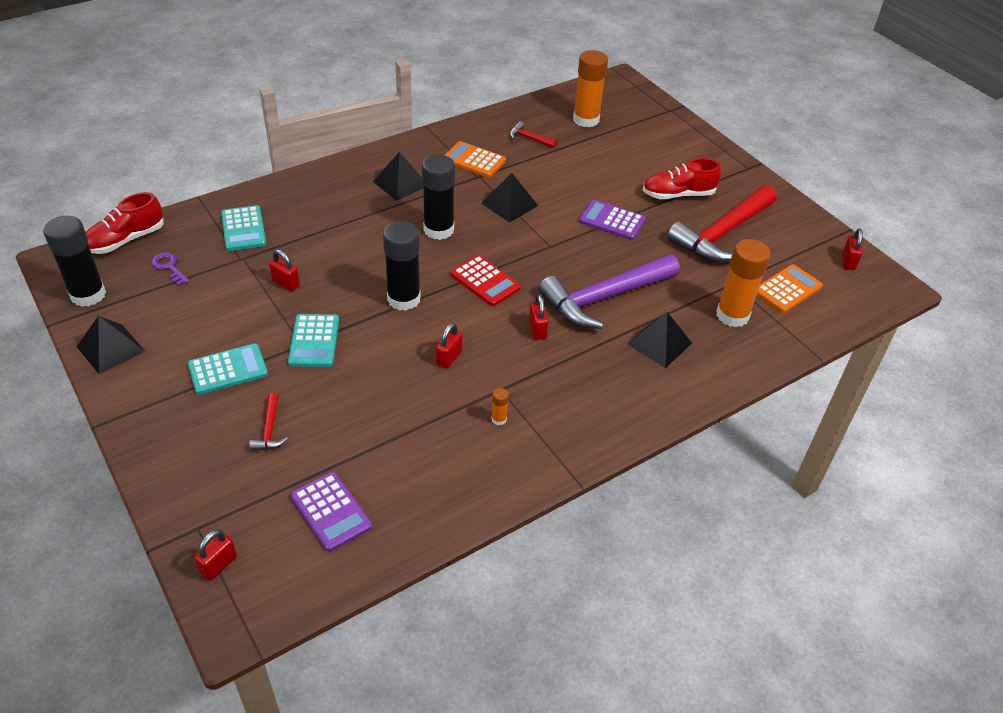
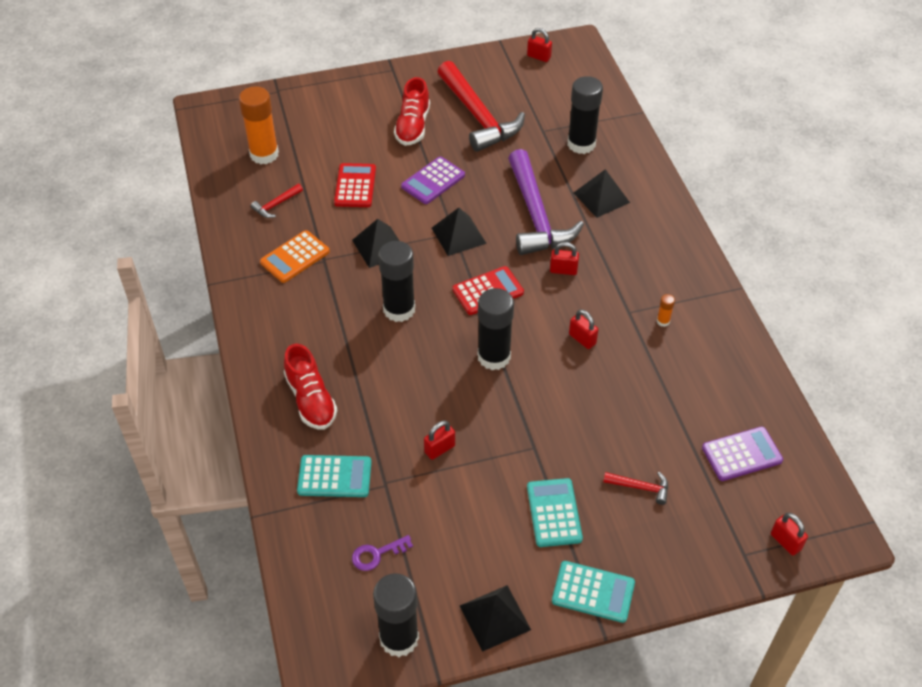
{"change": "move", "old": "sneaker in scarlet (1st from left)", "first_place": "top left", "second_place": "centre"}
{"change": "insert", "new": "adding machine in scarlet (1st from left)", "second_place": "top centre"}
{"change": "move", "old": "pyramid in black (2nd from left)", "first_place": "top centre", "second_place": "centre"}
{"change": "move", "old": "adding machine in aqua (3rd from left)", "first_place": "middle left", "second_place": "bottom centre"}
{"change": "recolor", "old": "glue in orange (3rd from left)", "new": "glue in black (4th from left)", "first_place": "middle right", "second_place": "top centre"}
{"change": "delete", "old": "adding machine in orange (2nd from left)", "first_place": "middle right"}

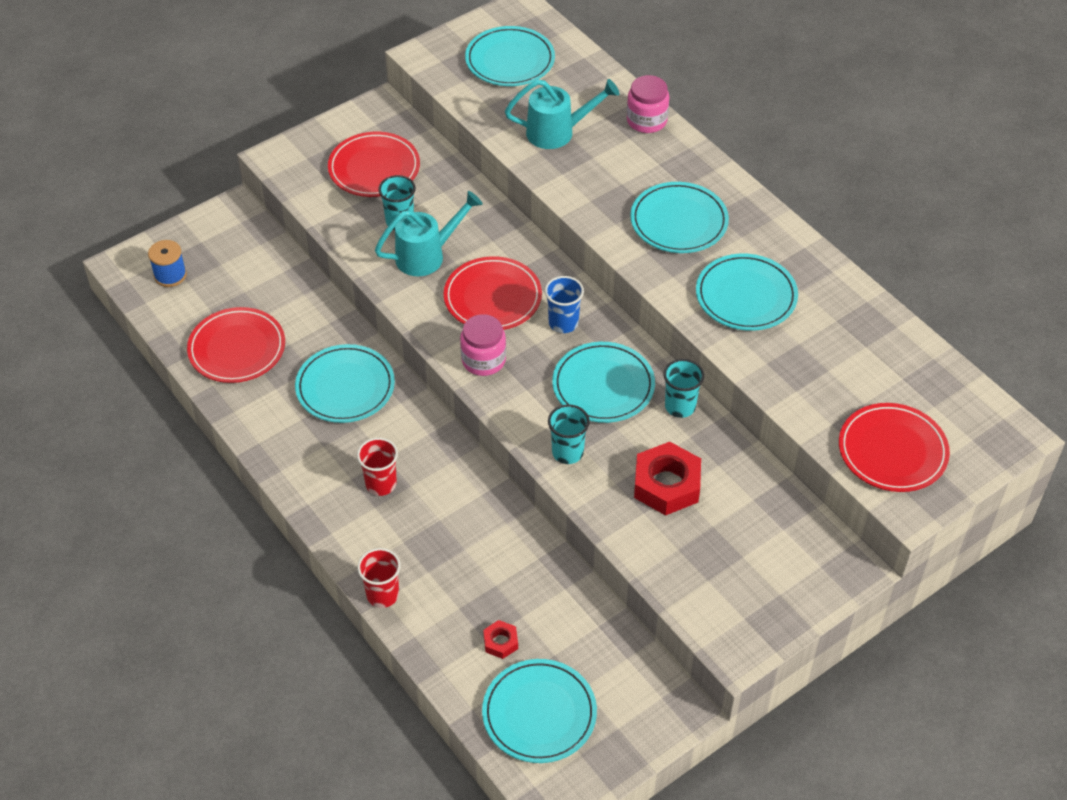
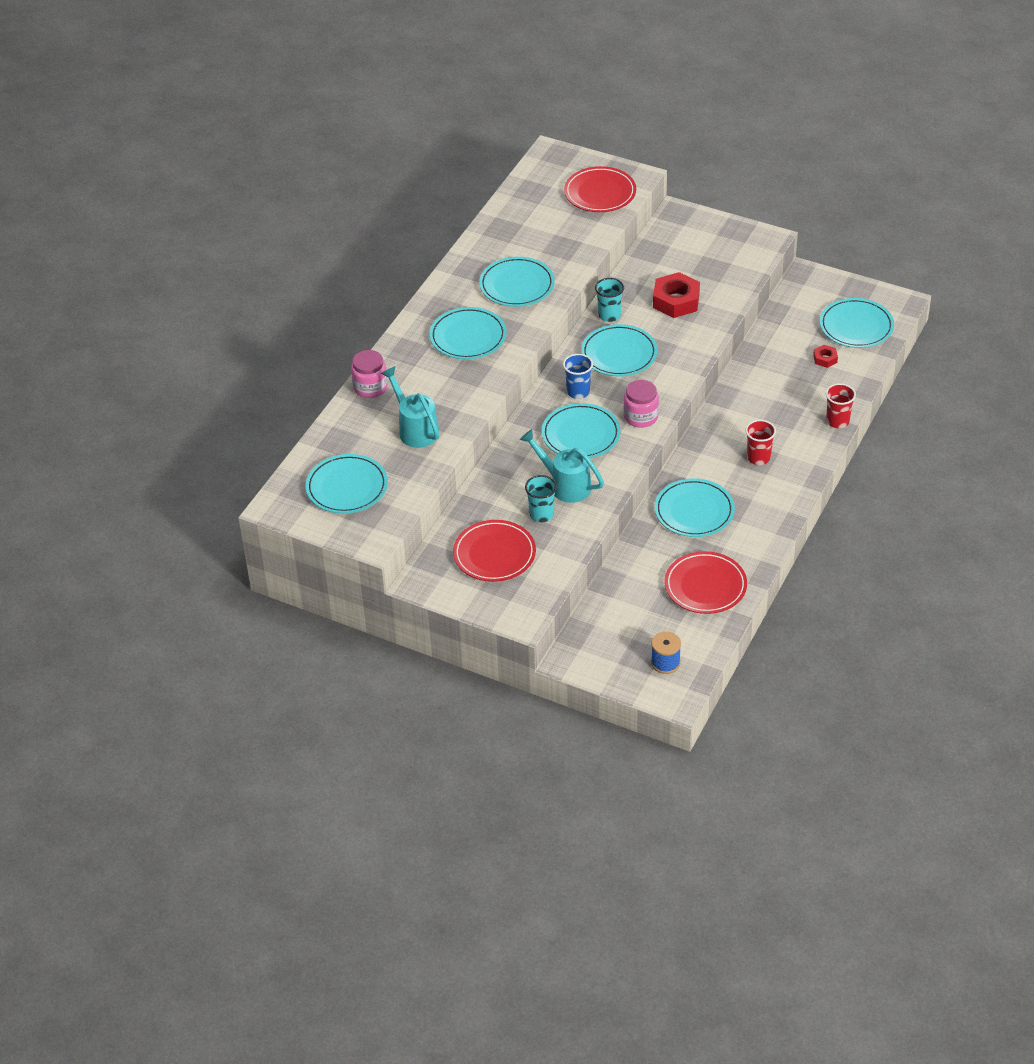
{"change": "recolor", "old": "plate in scarlet (3rd from left)", "new": "plate in aqua (4th from left)", "first_place": "centre", "second_place": "centre"}
{"change": "delete", "old": "beaker in aqua (2nd from left)", "first_place": "centre"}

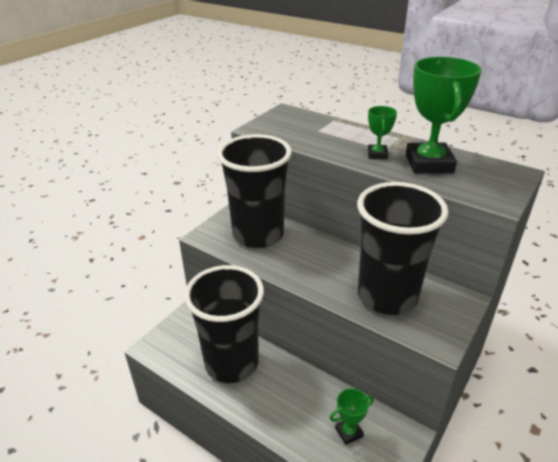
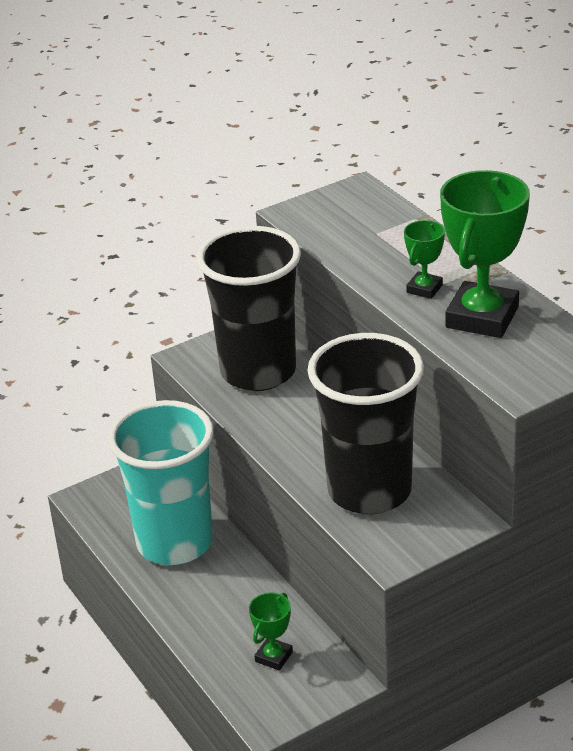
{"change": "recolor", "old": "beaker in black (1st from left)", "new": "beaker in aqua", "first_place": "bottom centre", "second_place": "middle left"}
{"change": "rotate", "old": "trophy in leaf-green (1st from left)", "first_place": "bottom centre", "second_place": "bottom centre", "degrees": -60}

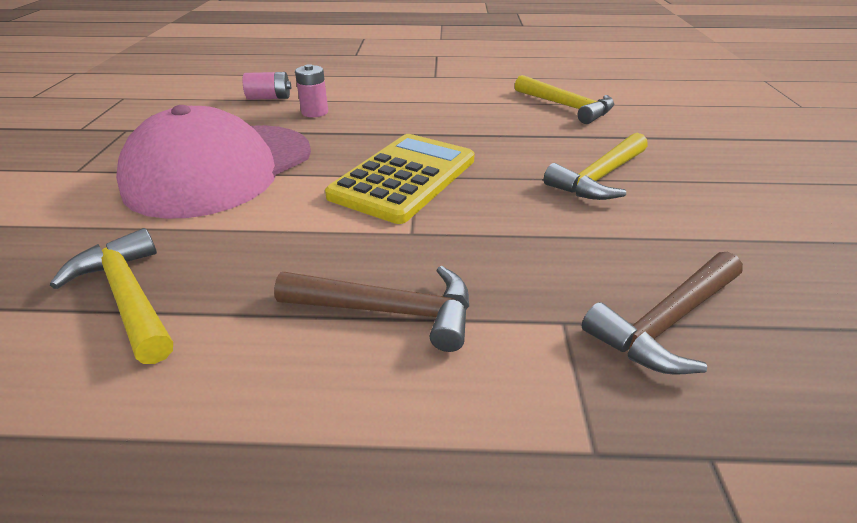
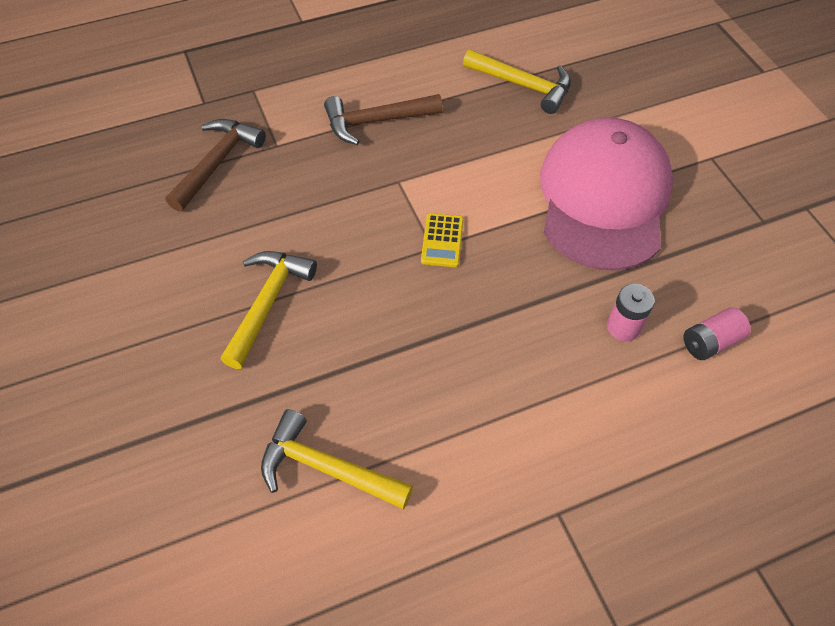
{"change": "resize", "old": "adding machine in golden", "first_place": "centre", "second_place": "centre", "factor": 0.45}

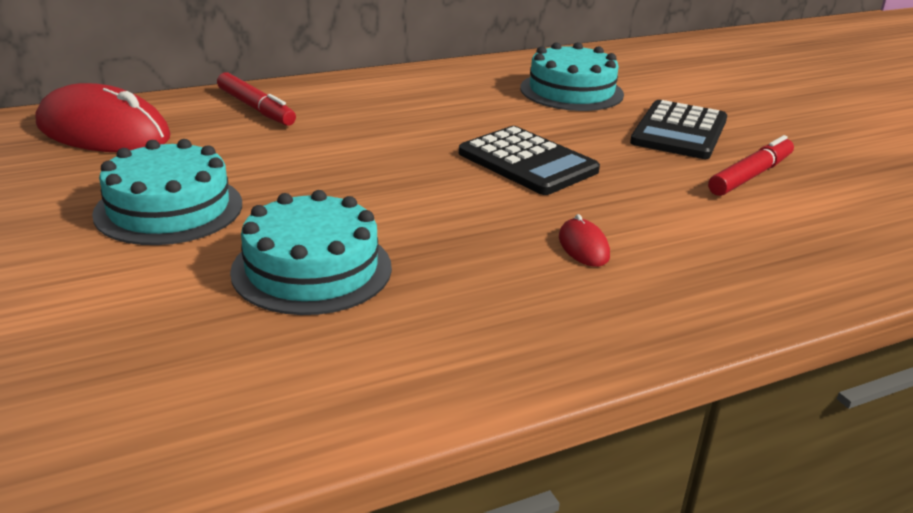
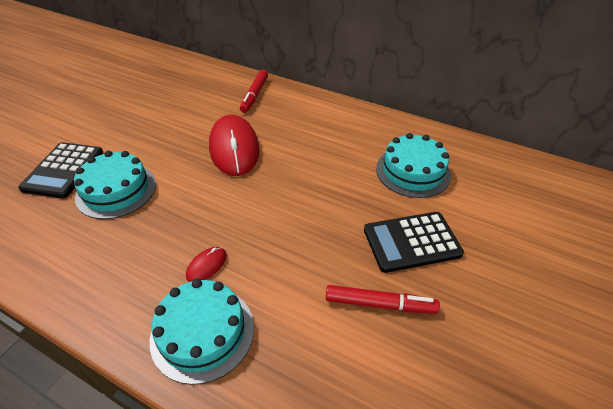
{"change": "move", "old": "adding machine in black (1st from left)", "first_place": "top centre", "second_place": "middle left"}
{"change": "move", "old": "layer cake in aqua (1st from left in the first image)", "new": "layer cake in aqua (2nd from left)", "first_place": "middle left", "second_place": "bottom left"}
{"change": "move", "old": "PC mouse in scarlet (1st from left in the first image)", "new": "PC mouse in scarlet (2nd from left)", "first_place": "top left", "second_place": "centre"}

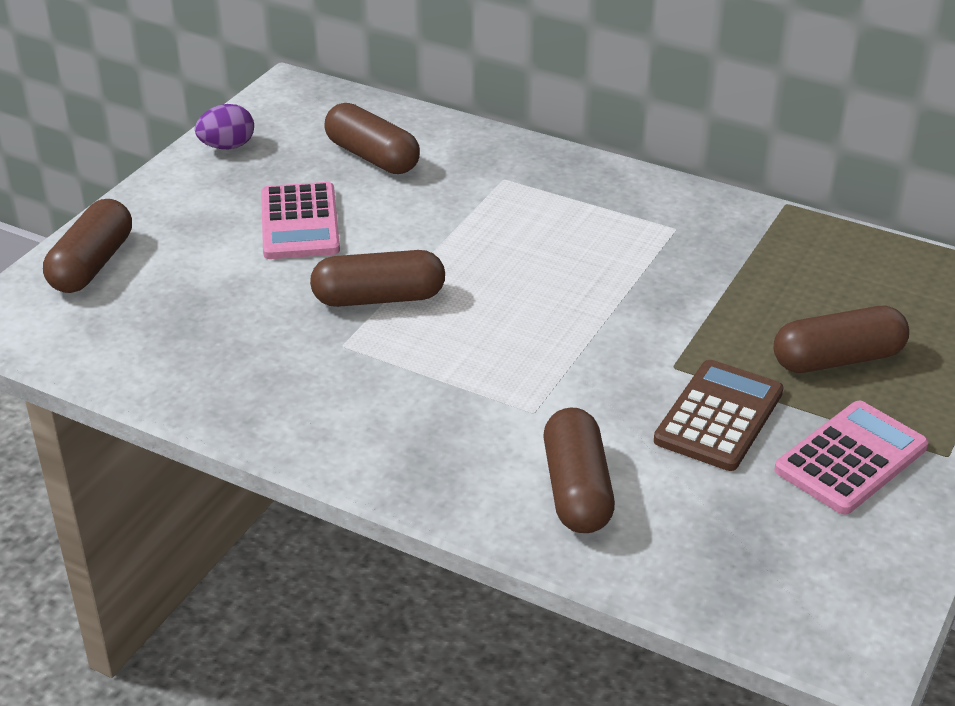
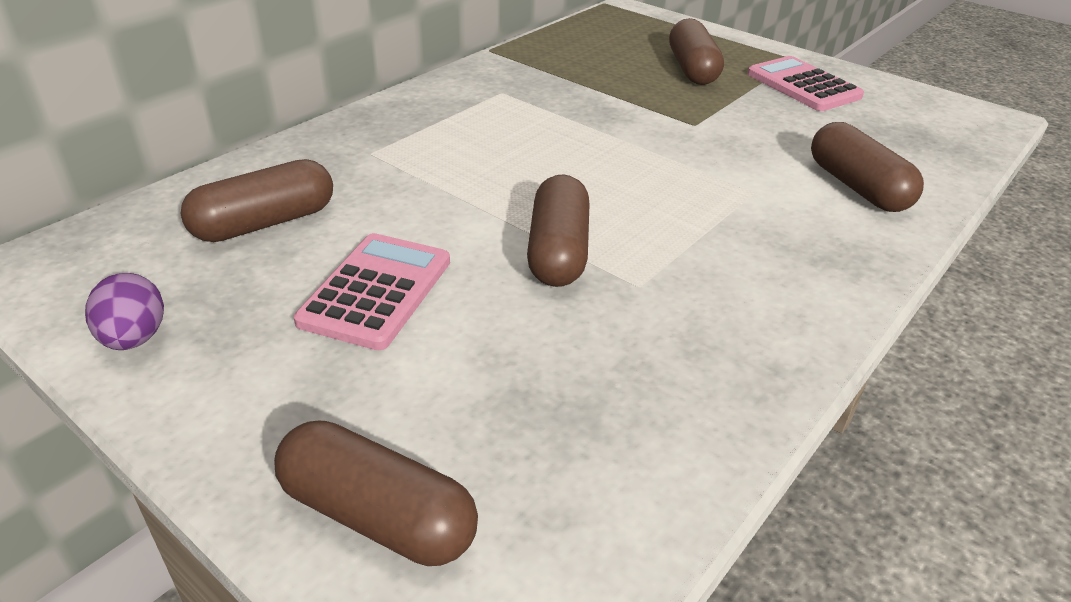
{"change": "rotate", "old": "adding machine in rosy (1st from left)", "first_place": "top left", "second_place": "centre", "degrees": -75}
{"change": "rotate", "old": "pill shape in russet (4th from left in the first image)", "first_place": "centre", "second_place": "top right", "degrees": 60}
{"change": "delete", "old": "adding machine in russet", "first_place": "middle right"}

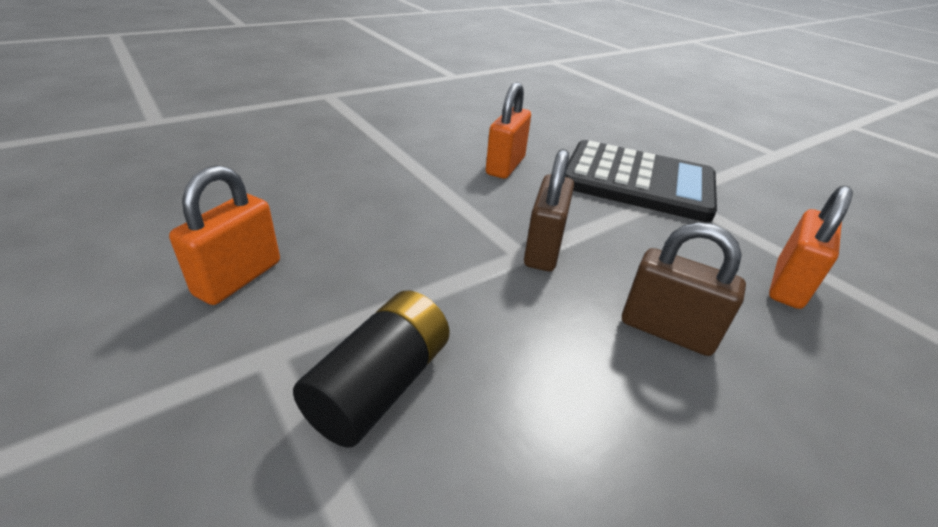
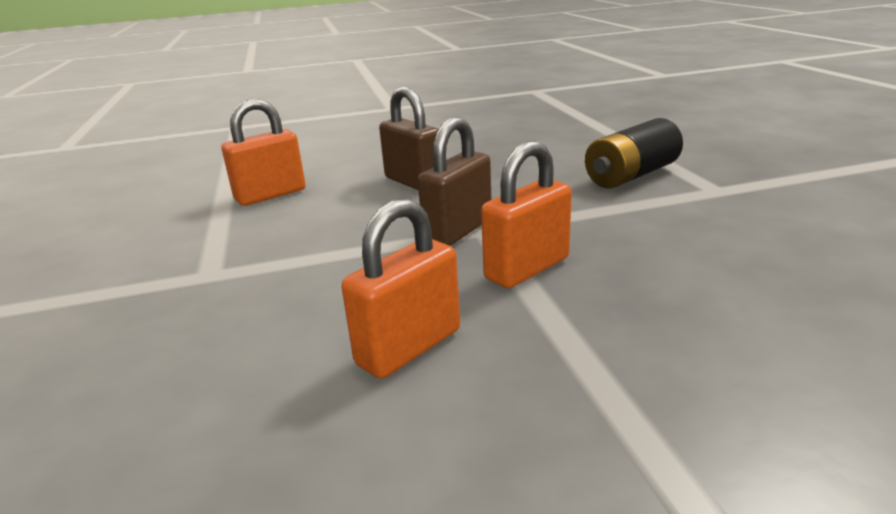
{"change": "move", "old": "lock in orange (1st from left in the first image)", "new": "lock in orange (3rd from left)", "first_place": "middle left", "second_place": "centre"}
{"change": "delete", "old": "adding machine in black", "first_place": "middle right"}

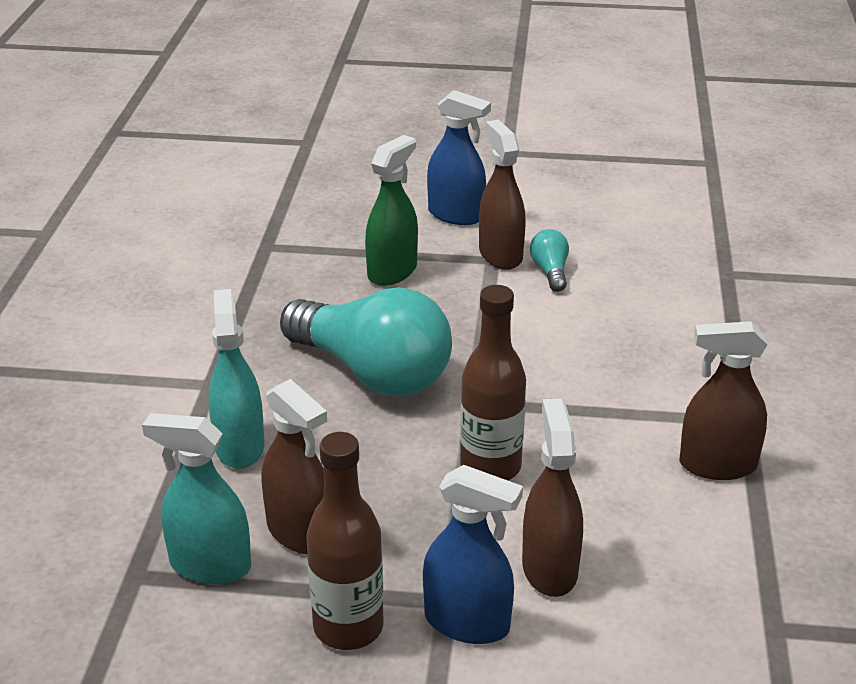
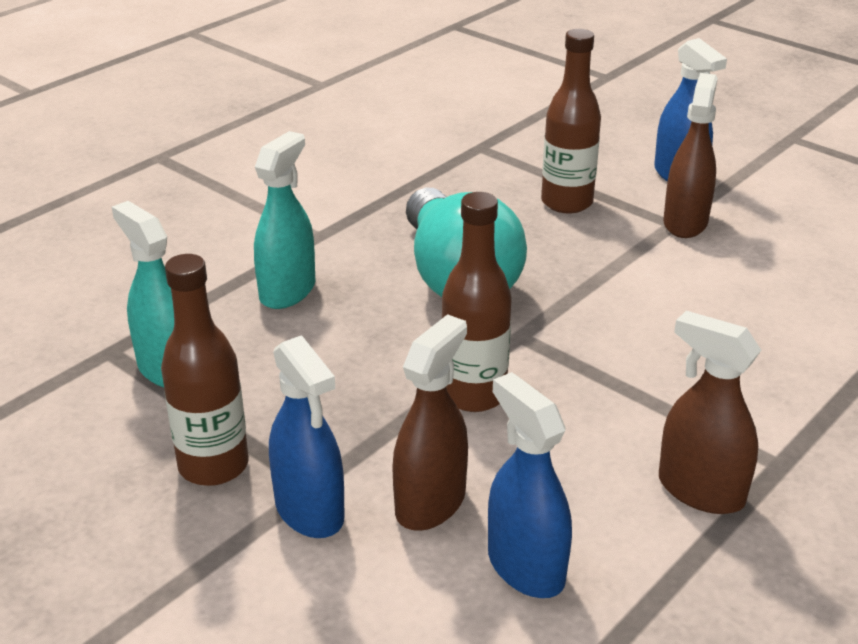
{"change": "insert", "new": "spray bottle in blue (2nd from left)", "second_place": "bottom centre"}
{"change": "replace", "old": "spray bottle in leaf-green", "new": "flask in russet (3rd from left)", "first_place": "top centre", "second_place": "top centre"}
{"change": "delete", "old": "spray bottle in russet (1st from left)", "first_place": "bottom centre"}
{"change": "delete", "old": "light bulb in aqua (2nd from left)", "first_place": "centre"}

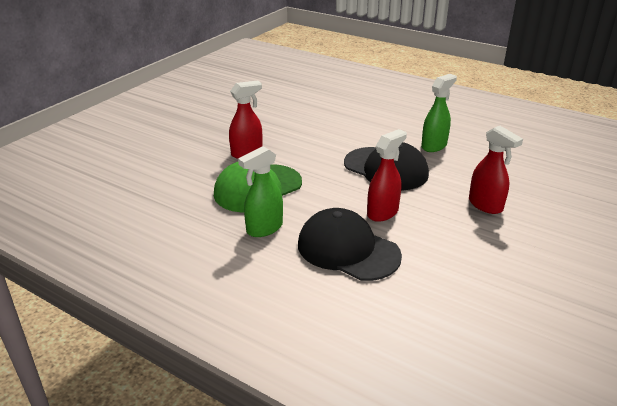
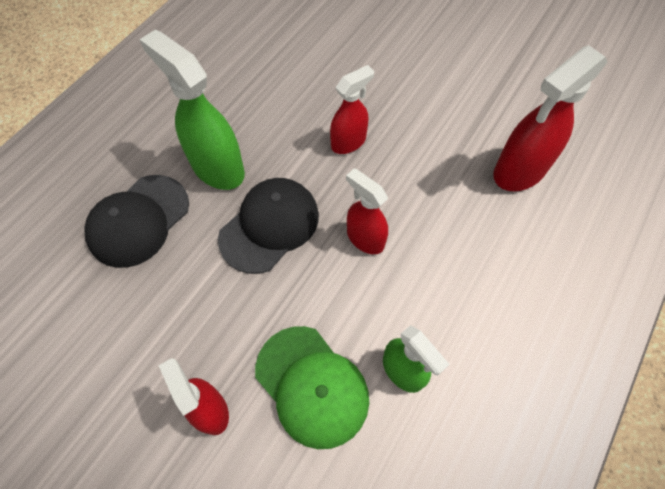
{"change": "move", "old": "peaked cap in black (1st from left)", "first_place": "centre", "second_place": "middle left"}
{"change": "resize", "old": "spray bottle in leaf-green (2nd from left in the first image)", "first_place": "top right", "second_place": "top left", "factor": 1.63}
{"change": "insert", "new": "spray bottle in scarlet (4th from left)", "second_place": "top right"}

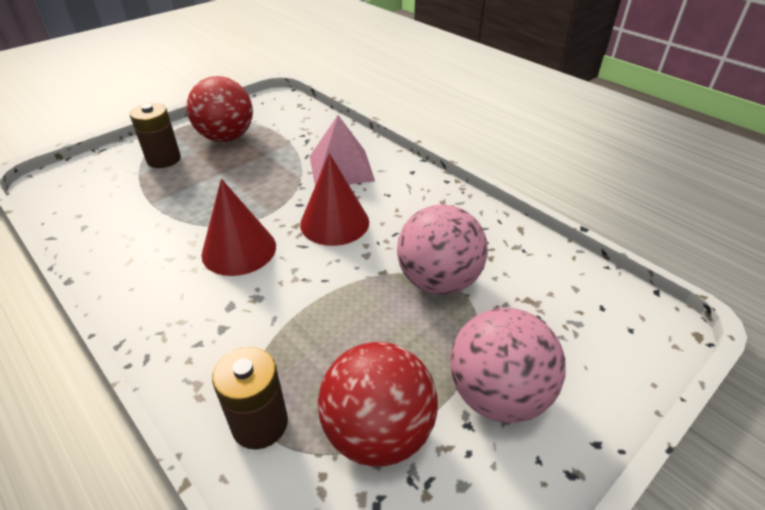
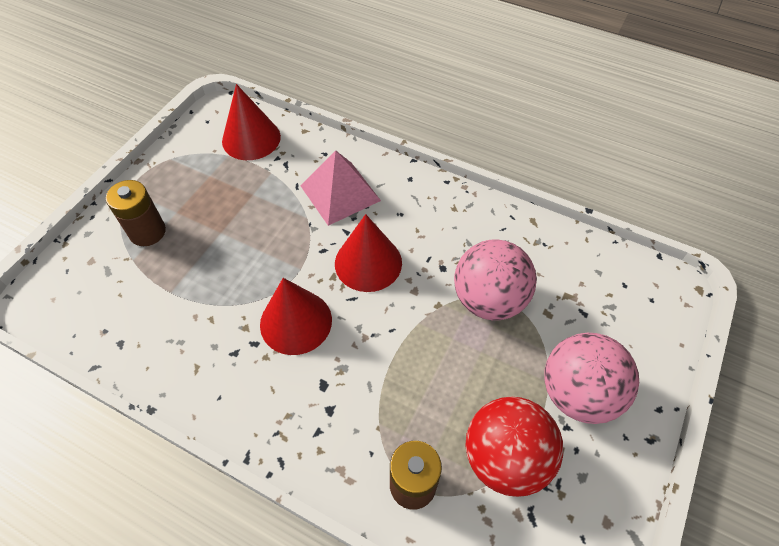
{"change": "insert", "new": "cone in scarlet (1st from left)", "second_place": "top left"}
{"change": "delete", "old": "ball in scarlet (1st from left)", "first_place": "top left"}

